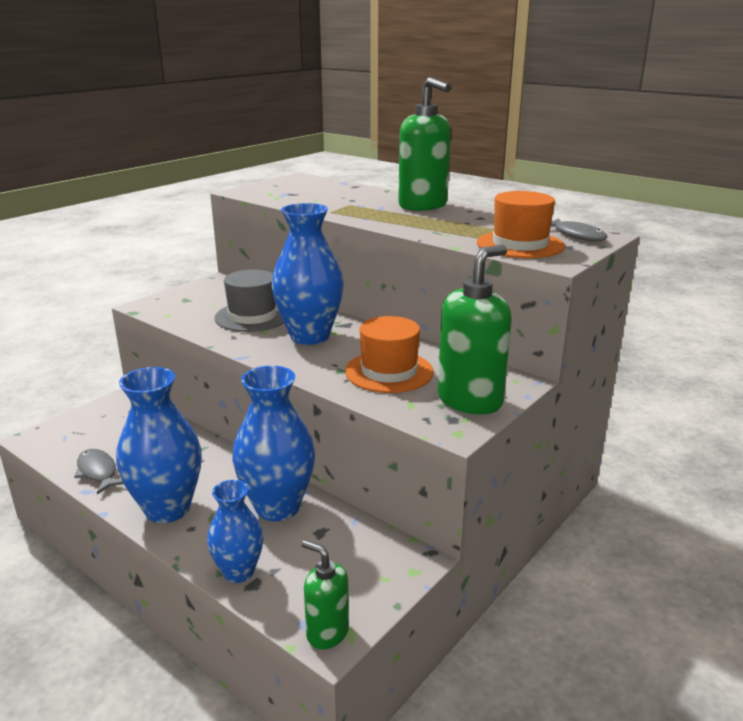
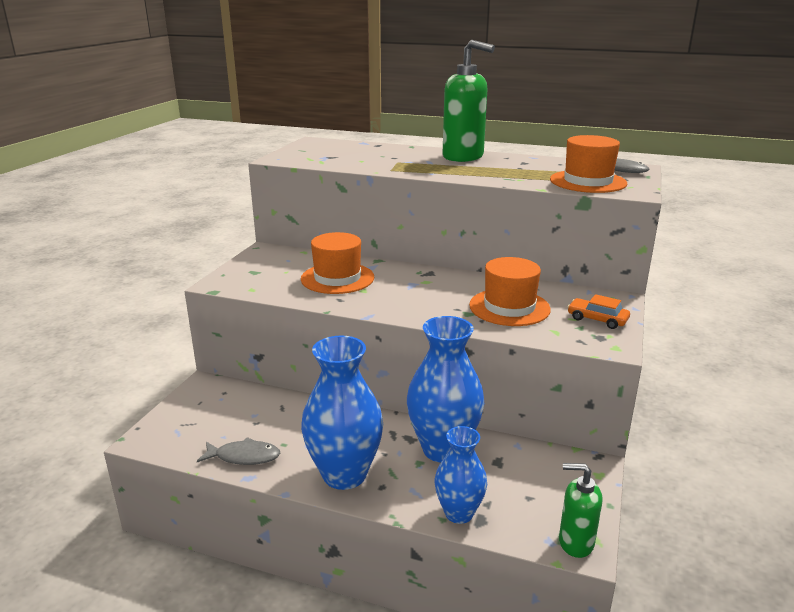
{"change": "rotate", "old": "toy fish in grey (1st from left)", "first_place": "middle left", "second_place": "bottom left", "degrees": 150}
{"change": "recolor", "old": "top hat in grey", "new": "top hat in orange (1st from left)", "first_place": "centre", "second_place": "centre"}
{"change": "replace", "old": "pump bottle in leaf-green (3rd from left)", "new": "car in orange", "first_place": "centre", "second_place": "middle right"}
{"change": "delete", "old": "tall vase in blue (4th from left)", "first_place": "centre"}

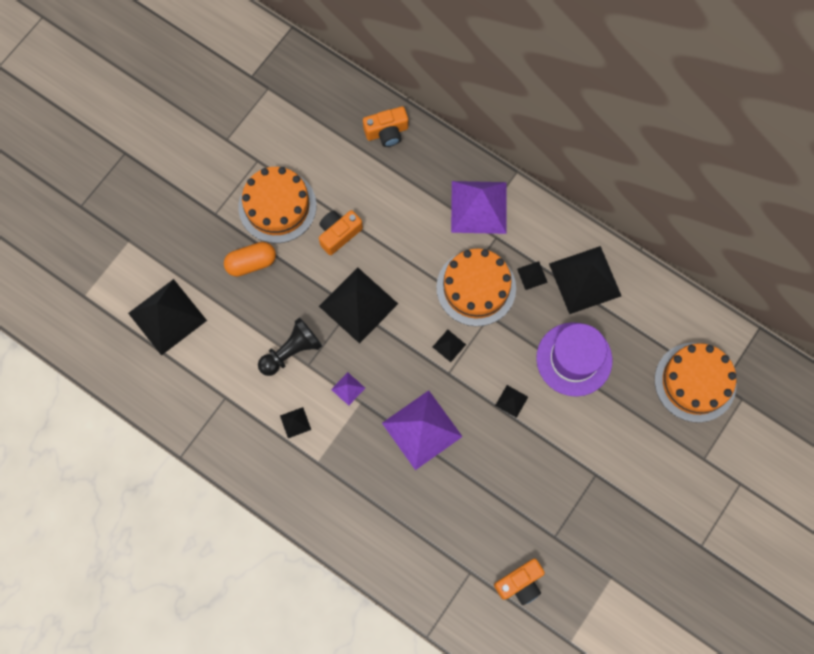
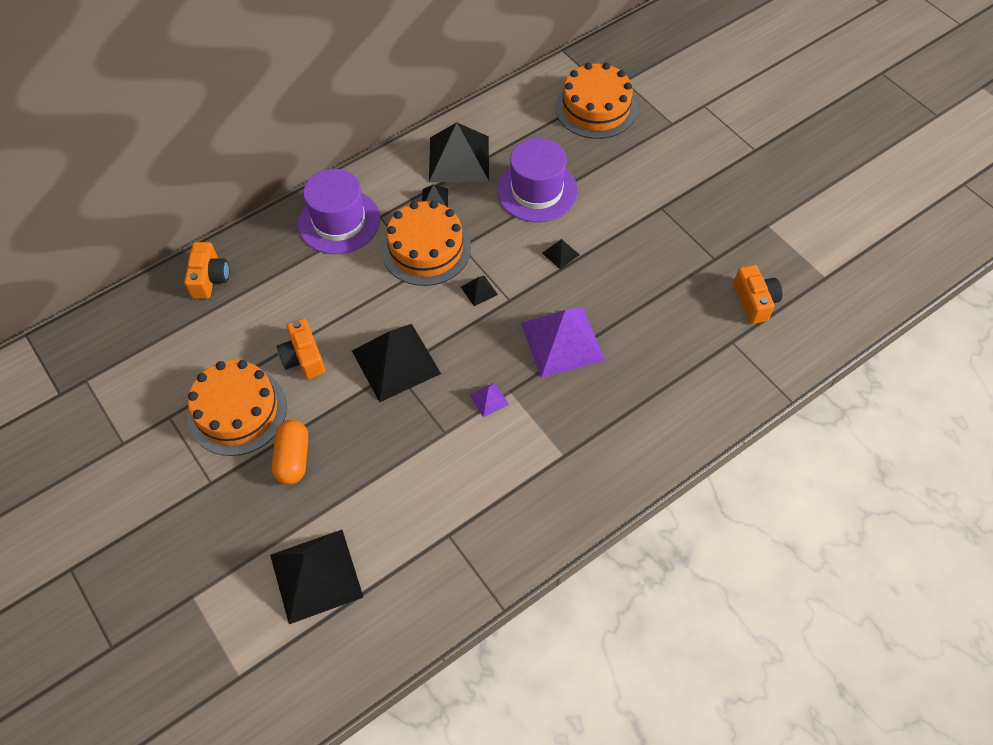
{"change": "replace", "old": "pyramid in purple (3rd from left)", "new": "top hat in purple (1st from left)", "first_place": "top centre", "second_place": "top centre"}
{"change": "delete", "old": "game pawn in black", "first_place": "centre"}
{"change": "delete", "old": "pyramid in black (2nd from left)", "first_place": "centre"}

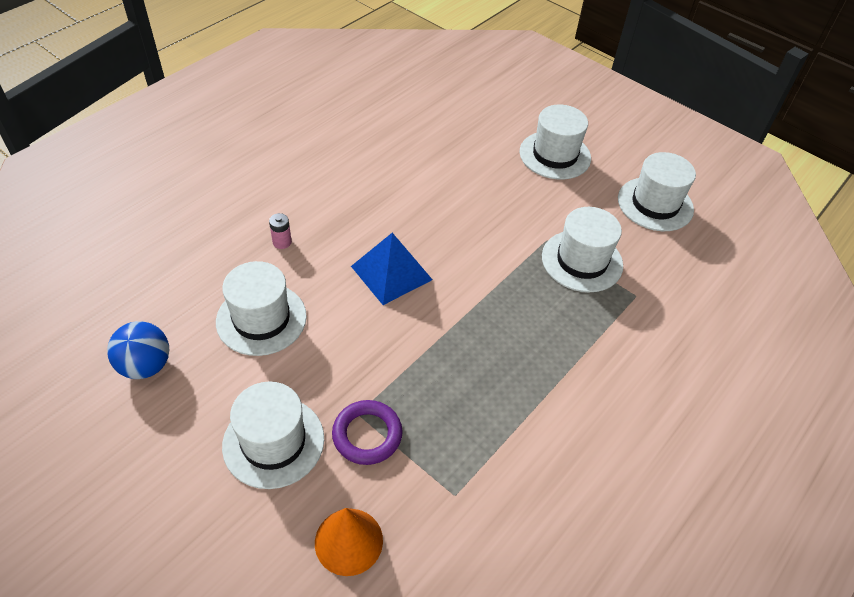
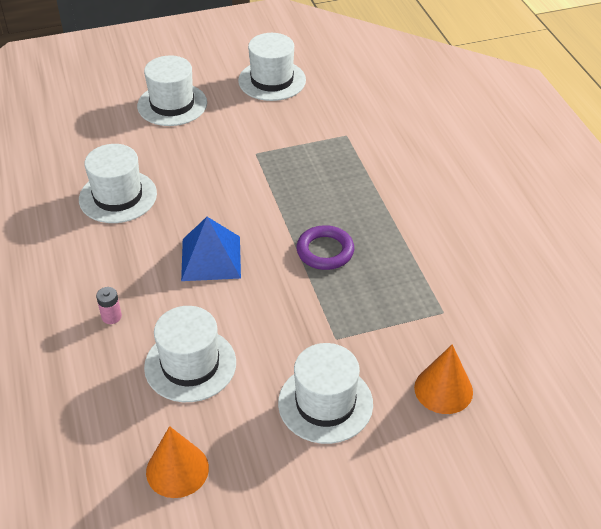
{"change": "move", "old": "top hat in white (4th from left in the first image)", "new": "top hat in white (1st from left)", "first_place": "middle right", "second_place": "middle left"}
{"change": "replace", "old": "ball in blue", "new": "cone in orange (1st from left)", "first_place": "middle left", "second_place": "bottom left"}
{"change": "move", "old": "hoop in purple", "first_place": "bottom centre", "second_place": "centre"}

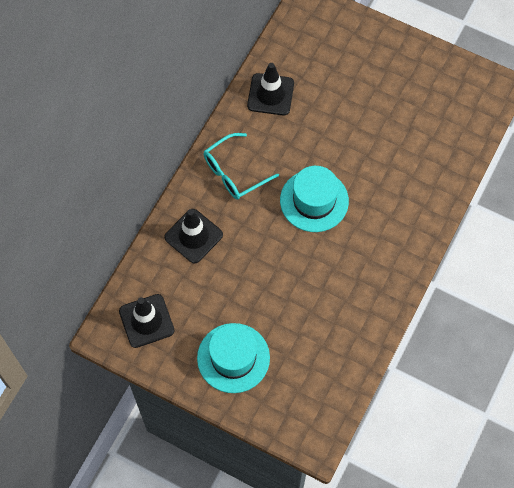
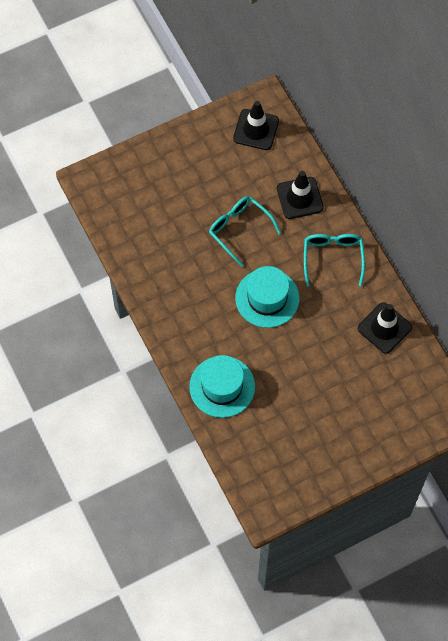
{"change": "move", "old": "top hat in aqua (1st from left)", "first_place": "bottom centre", "second_place": "centre"}
{"change": "insert", "new": "spectacles in aqua (1st from left)", "second_place": "centre"}

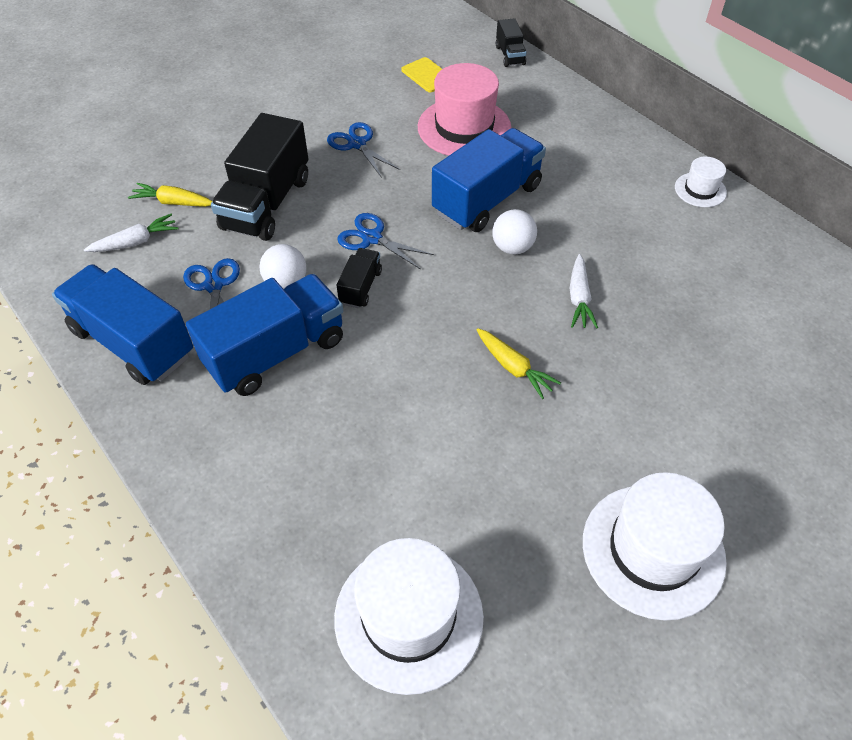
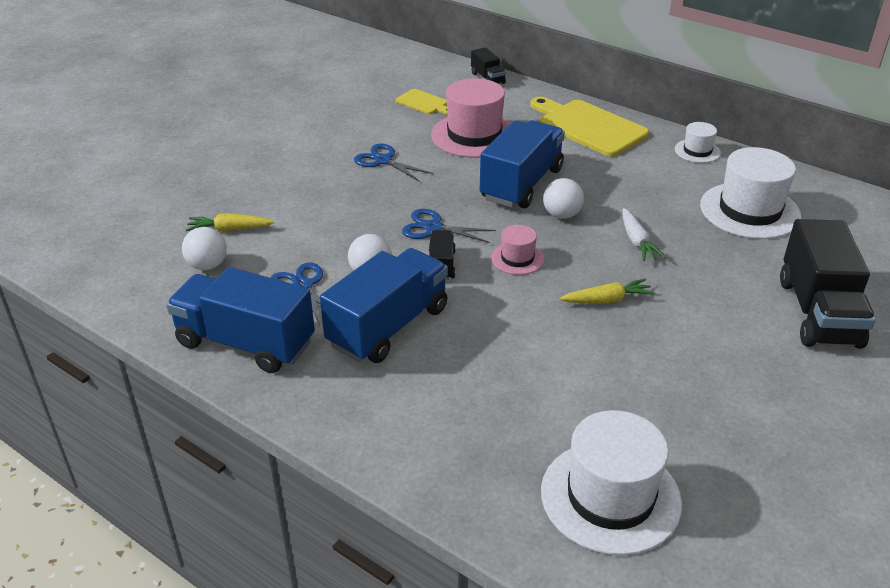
{"change": "replace", "old": "toy carrot in white (1st from left)", "new": "ball in white (1st from left)", "first_place": "top left", "second_place": "middle left"}
{"change": "insert", "new": "top hat in rosy (2nd from left)", "second_place": "centre"}
{"change": "insert", "new": "bread board in golden (2nd from left)", "second_place": "top centre"}
{"change": "rotate", "old": "toy carrot in golden (2nd from left)", "first_place": "centre", "second_place": "middle right", "degrees": -45}
{"change": "move", "old": "top hat in white (2nd from left in the first image)", "new": "top hat in white (3rd from left)", "first_place": "bottom right", "second_place": "top right"}
{"change": "move", "old": "toy truck in black (1st from left in the first image)", "new": "toy truck in black (3rd from left)", "first_place": "top left", "second_place": "middle right"}

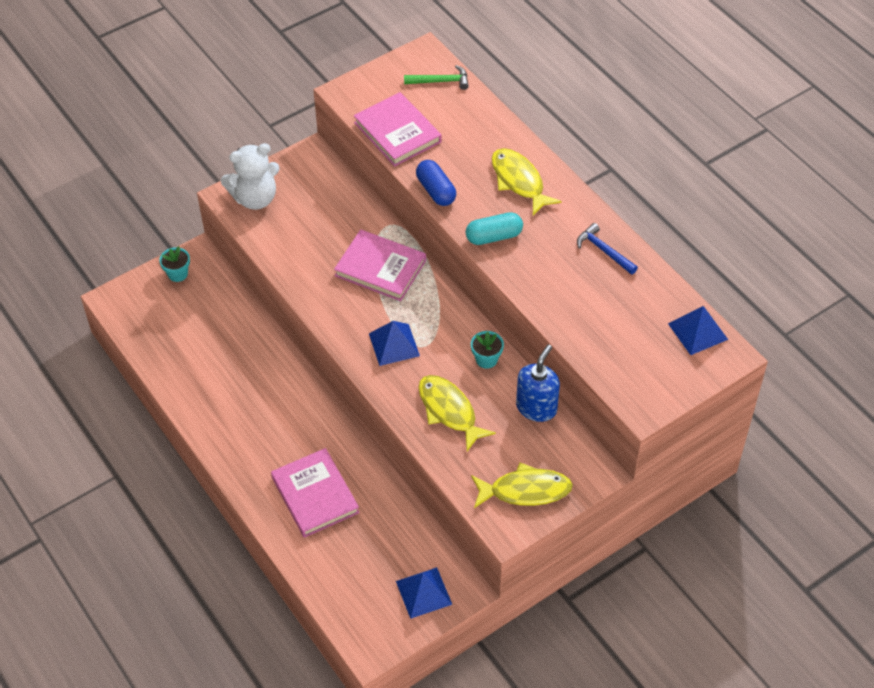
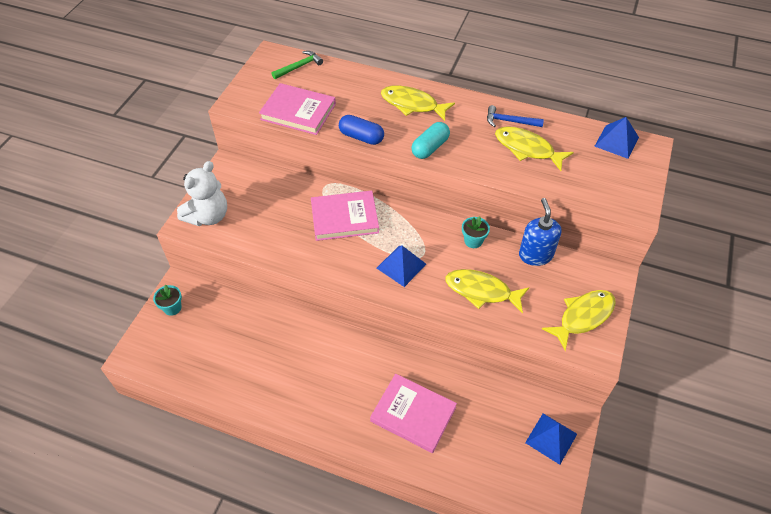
{"change": "insert", "new": "toy fish in golden (3rd from left)", "second_place": "top right"}

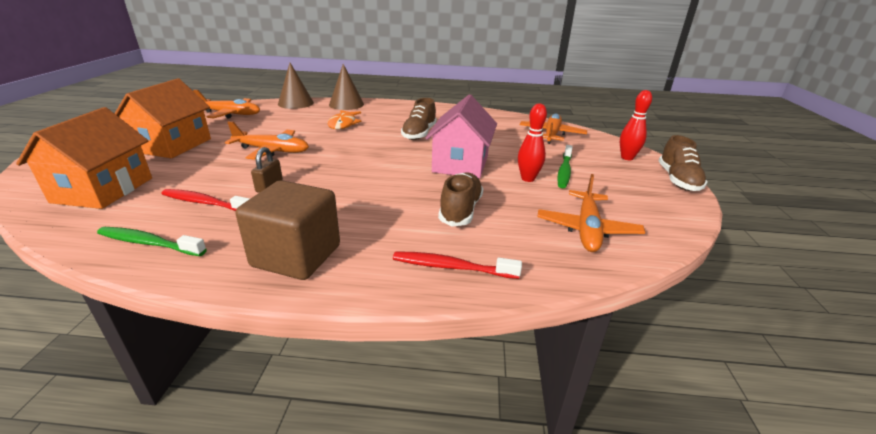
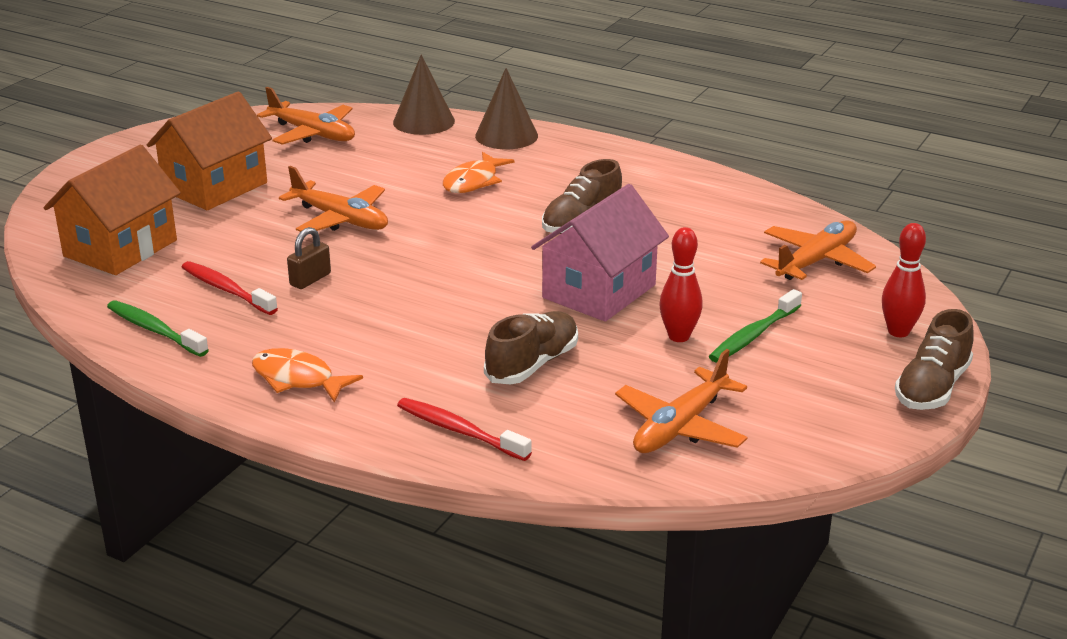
{"change": "replace", "old": "block in russet", "new": "toy fish in orange (1st from left)", "first_place": "middle left", "second_place": "middle left"}

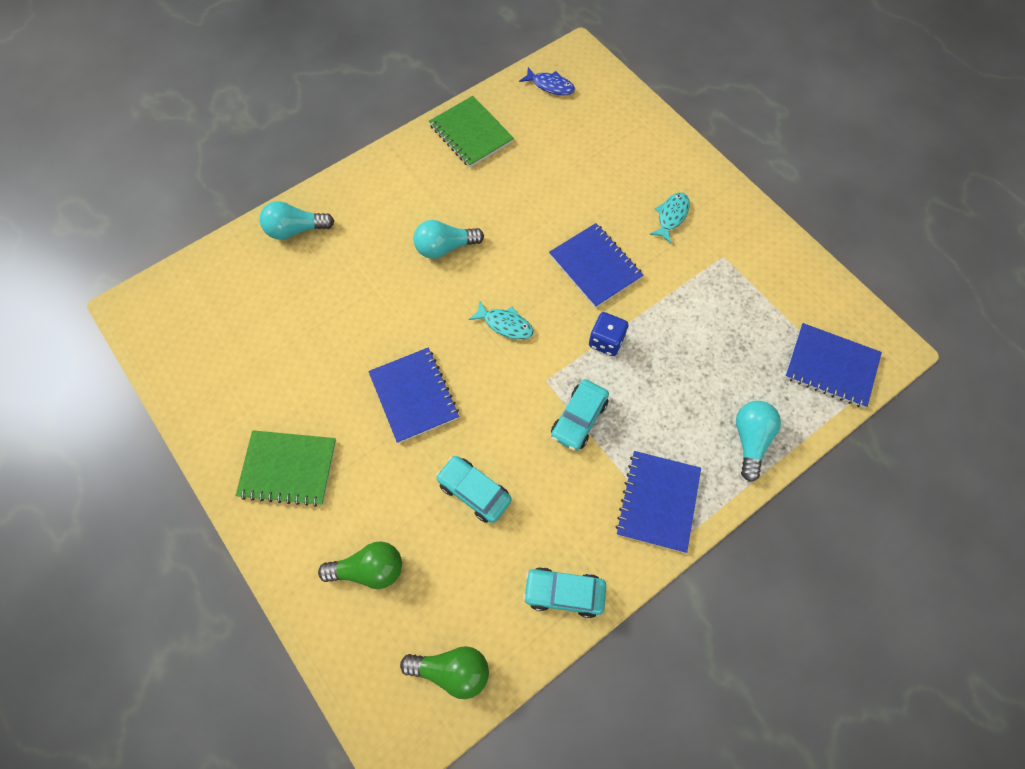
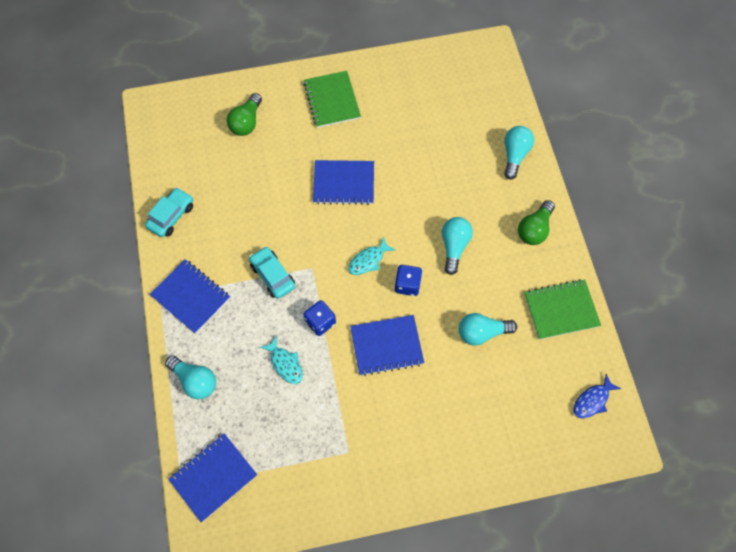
{"change": "move", "old": "toy fish in aqua (2nd from left in the first image)", "new": "toy fish in aqua (1st from left)", "first_place": "top centre", "second_place": "centre"}
{"change": "rotate", "old": "notebook in leaf-green (1st from left)", "first_place": "middle left", "second_place": "top centre", "degrees": -45}
{"change": "insert", "new": "game die in blue (2nd from left)", "second_place": "centre"}
{"change": "insert", "new": "light bulb in aqua (3rd from left)", "second_place": "centre"}
{"change": "move", "old": "light bulb in leaf-green (2nd from left)", "first_place": "bottom centre", "second_place": "middle right"}
{"change": "delete", "old": "car in aqua (1st from left)", "first_place": "centre"}

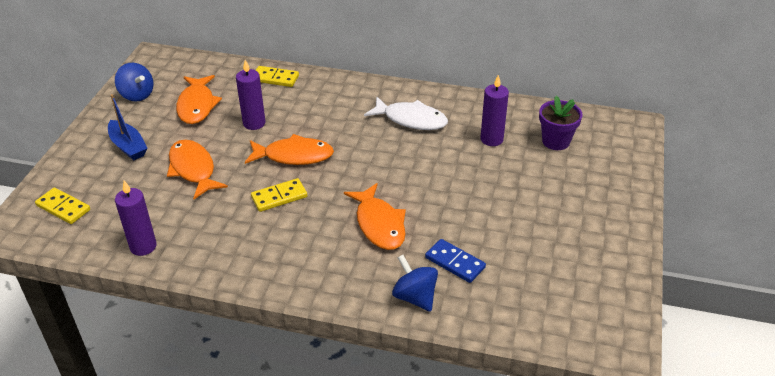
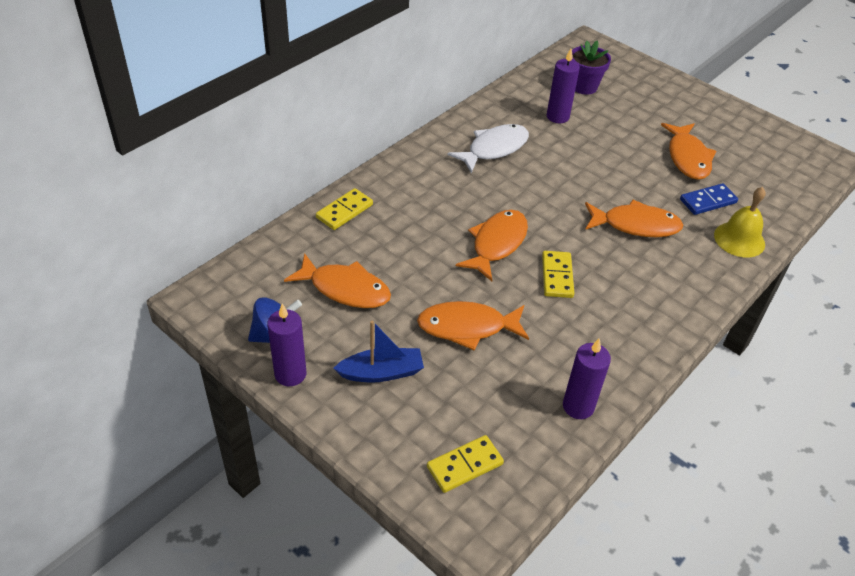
{"change": "move", "old": "pillar candle in purple (2nd from left in the first image)", "new": "pillar candle in purple (1st from left)", "first_place": "top left", "second_place": "centre"}
{"change": "insert", "new": "toy fish in orange (5th from left)", "second_place": "top right"}
{"change": "replace", "old": "toy top in blue (2nd from left)", "new": "school bell in golden", "first_place": "bottom centre", "second_place": "middle right"}

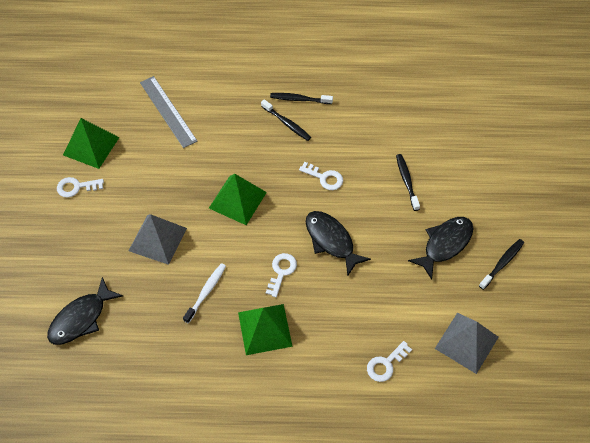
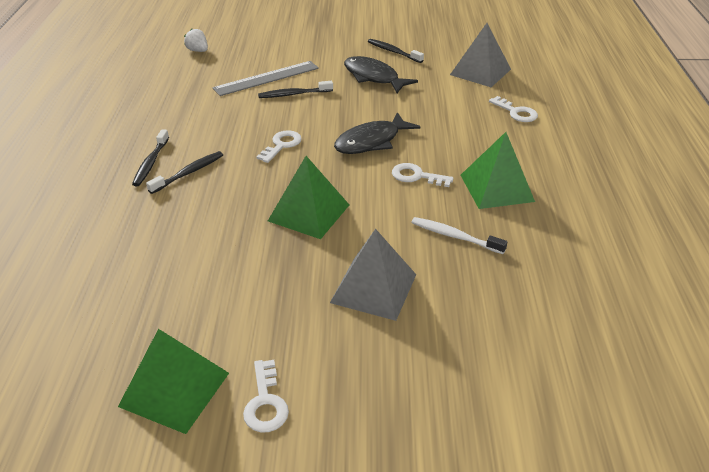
{"change": "insert", "new": "strawberry in white", "second_place": "top left"}
{"change": "move", "old": "straightedge in grey", "first_place": "top left", "second_place": "top centre"}
{"change": "delete", "old": "toy fish in black (1st from left)", "first_place": "bottom left"}

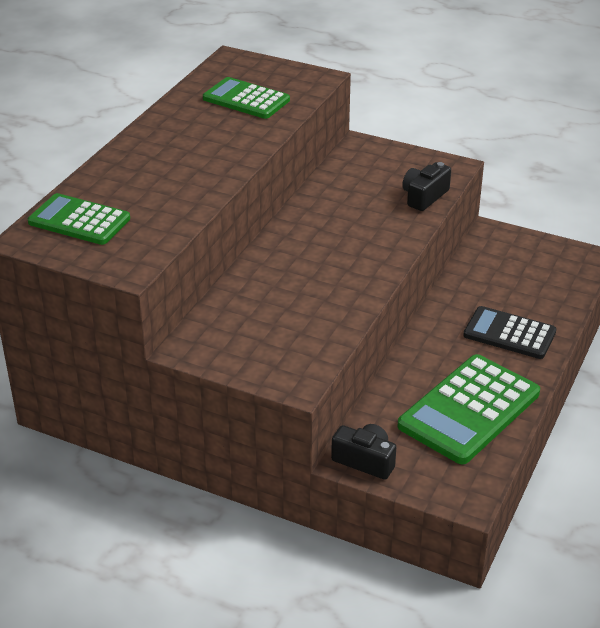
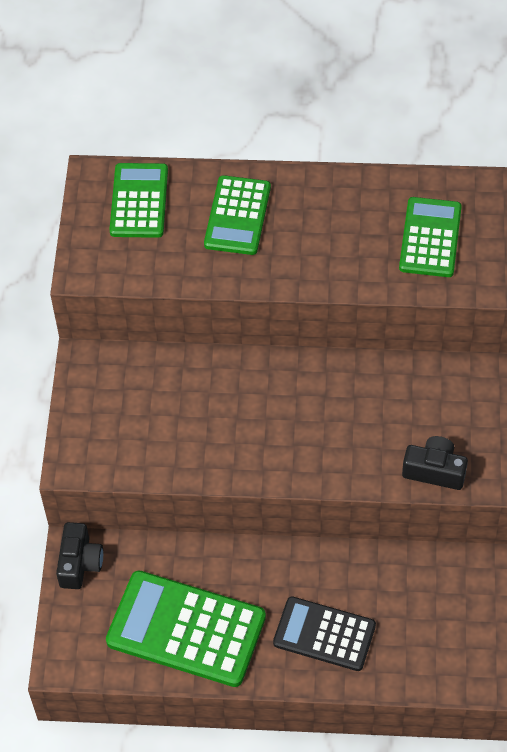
{"change": "insert", "new": "adding machine in leaf-green (3rd from left)", "second_place": "top centre"}
{"change": "rotate", "old": "adding machine in black", "first_place": "middle right", "second_place": "bottom centre", "degrees": -75}

